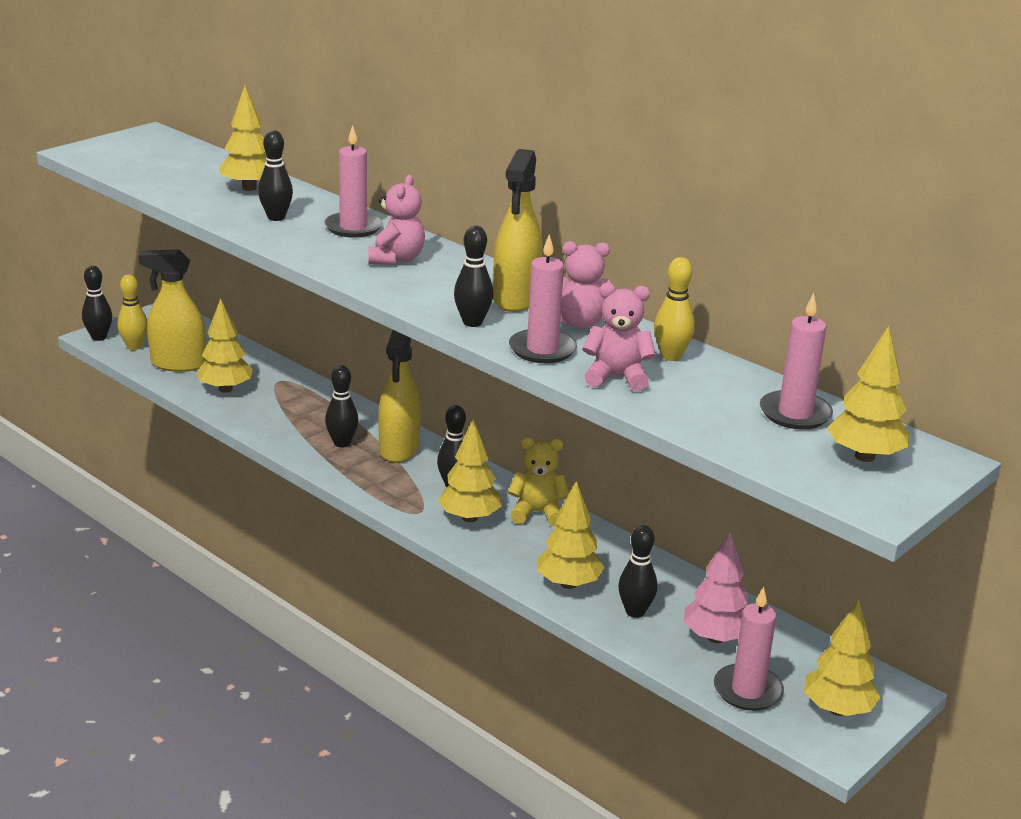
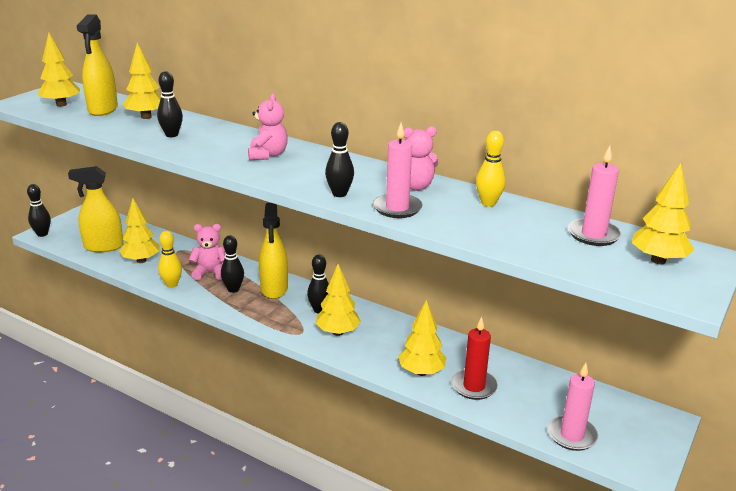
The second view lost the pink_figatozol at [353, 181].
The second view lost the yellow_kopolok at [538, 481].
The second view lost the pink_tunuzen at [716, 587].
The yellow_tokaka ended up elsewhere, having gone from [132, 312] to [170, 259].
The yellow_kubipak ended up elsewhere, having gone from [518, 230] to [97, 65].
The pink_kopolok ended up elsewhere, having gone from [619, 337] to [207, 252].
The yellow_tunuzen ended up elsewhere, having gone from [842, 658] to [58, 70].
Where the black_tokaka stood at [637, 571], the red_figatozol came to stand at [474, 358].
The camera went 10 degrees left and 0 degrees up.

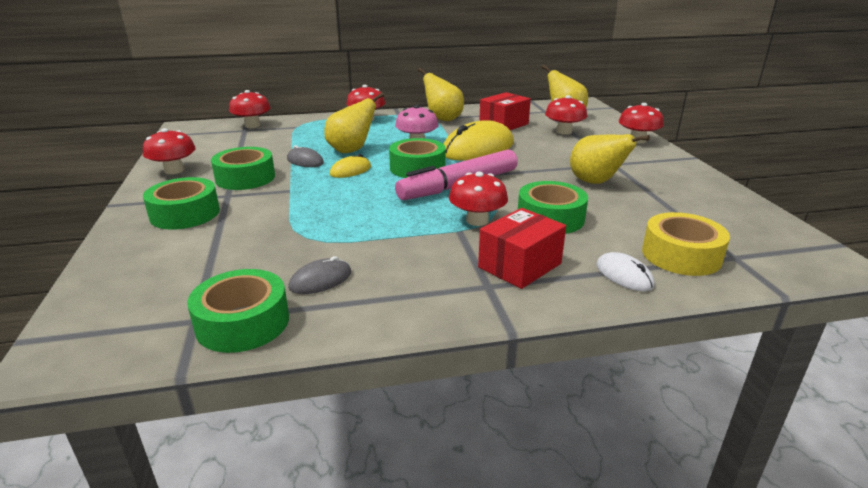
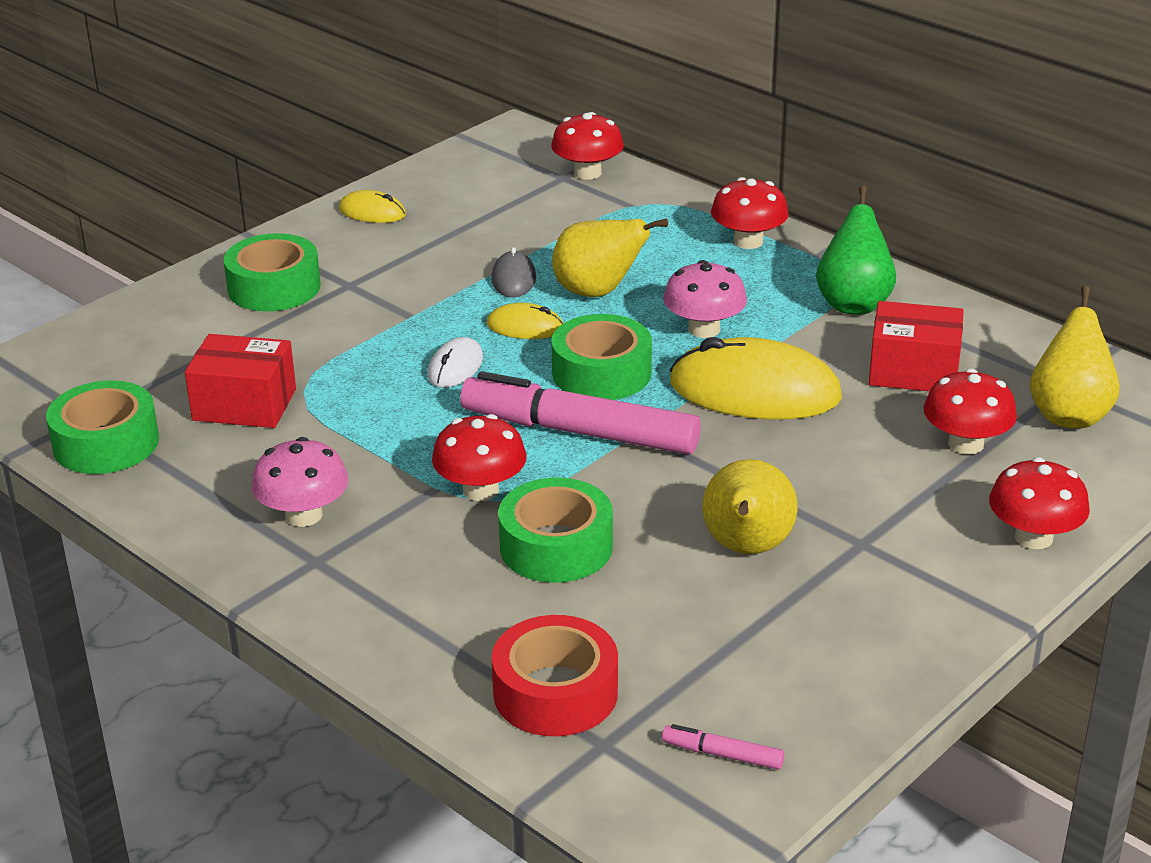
The second view lost the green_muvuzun at [243, 168].
The second view lost the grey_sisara at [319, 275].
The second view gained the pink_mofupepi at [300, 482].
The second view gained the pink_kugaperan at [723, 747].
The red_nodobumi ended up elsewhere, having gone from [522, 248] to [240, 381].
The white_sisara ended up elsewhere, having gone from [625, 271] to [455, 362].
Where the red_mofupepi stood at [169, 151], the yellow_sisara came to stand at [372, 206].
What was the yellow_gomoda at [441, 94] turned into the green_gomoda at [856, 250].
What was the yellow_muvuzun at [686, 244] turned into the red_muvuzun at [555, 675].
The camera went 55 degrees right and 5 degrees up.

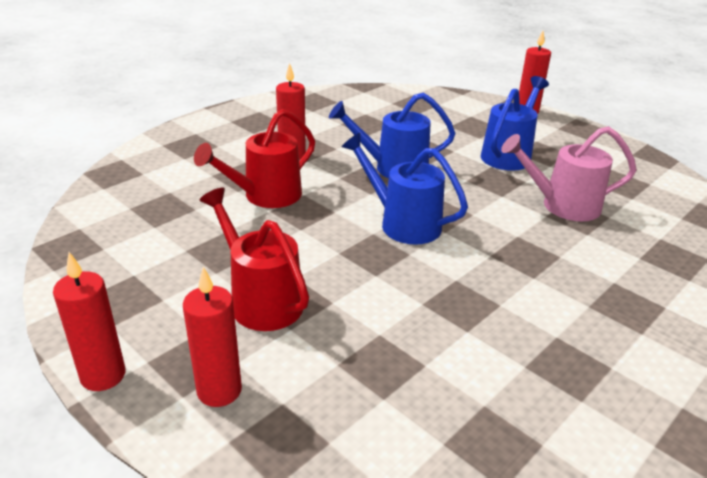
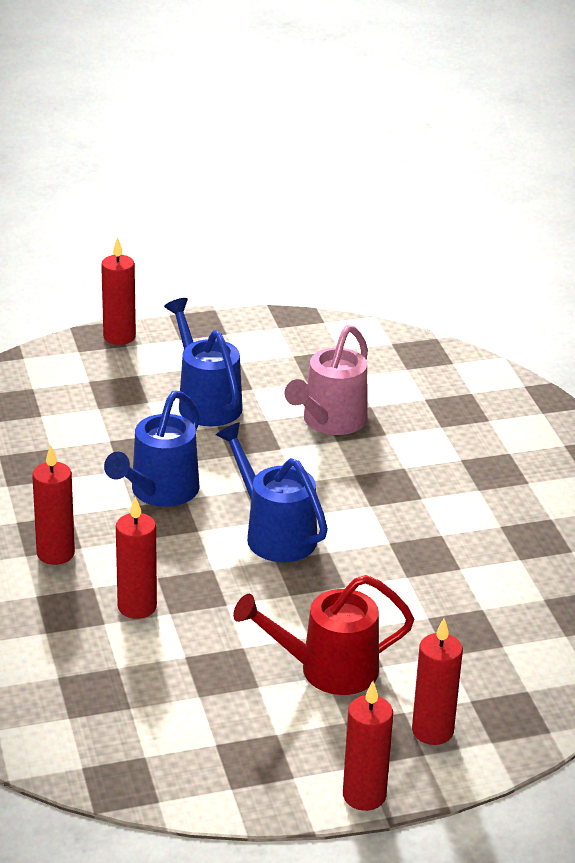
Where the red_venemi stood at [254, 158], the red_figatozol came to stand at [136, 557].
The blue_venemi at [404, 189] ended up facing another way, 75 degrees clockwise from before.
The camera went 60 degrees left and 0 degrees up.

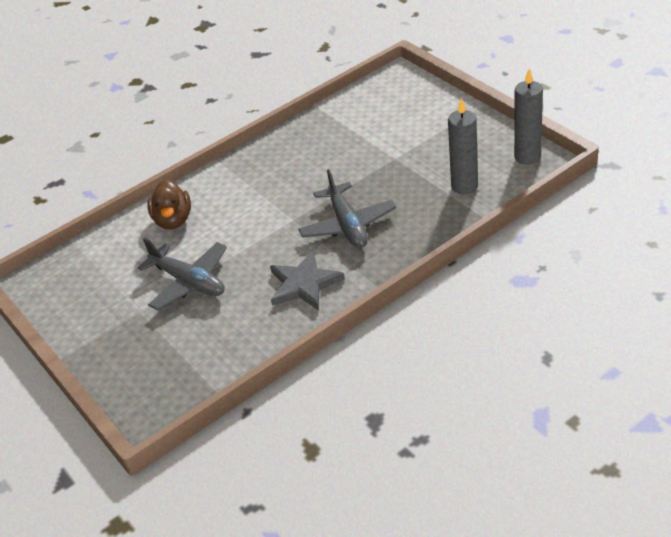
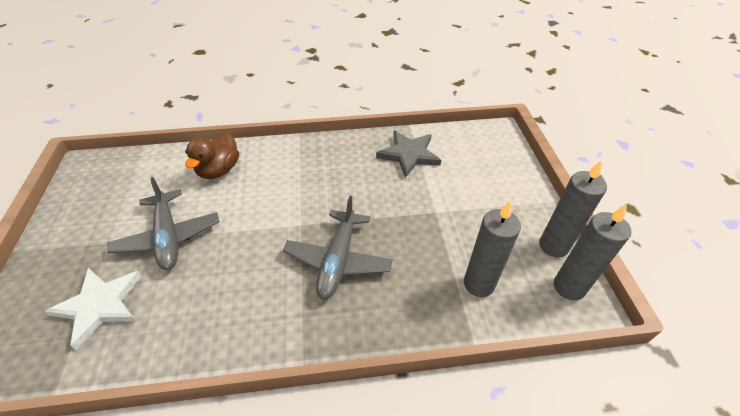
The second view gained the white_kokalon at [93, 309].
The second view gained the grey_figatozol at [573, 209].
The grey_kokalon ended up elsewhere, having gone from [307, 280] to [408, 154].
The camera went 25 degrees right and 5 degrees up.

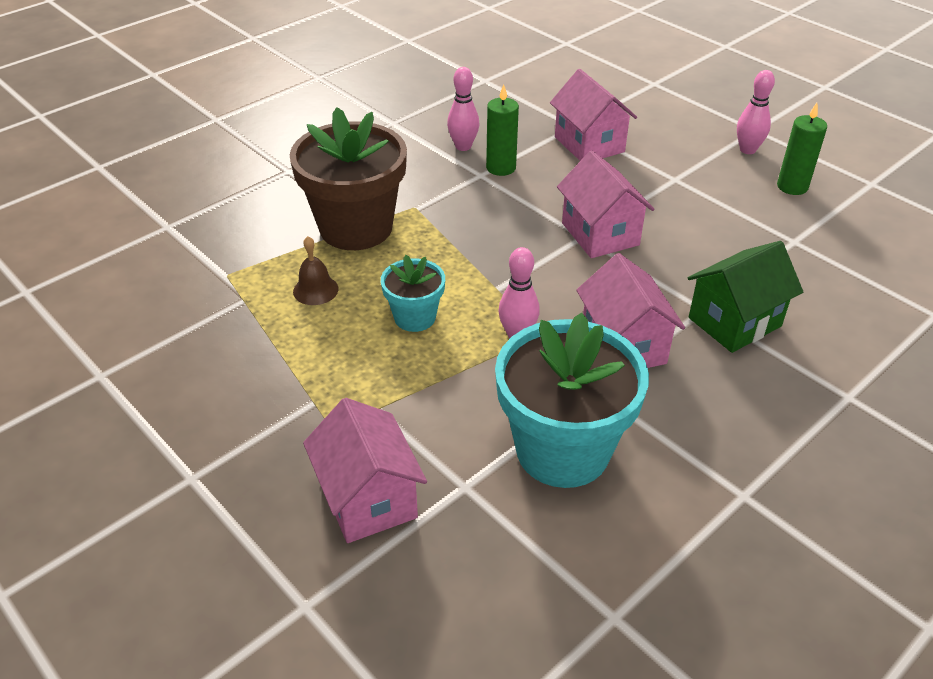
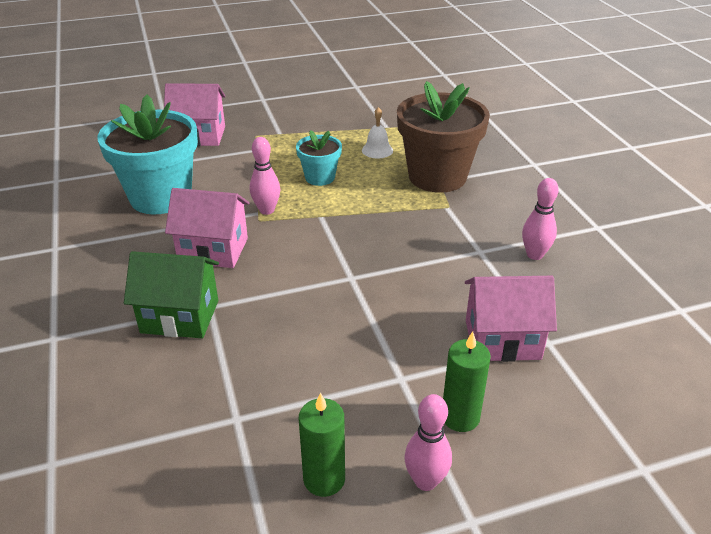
The second view lost the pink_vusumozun at [605, 204].
The green_figatozol ended up elsewhere, having gone from [502, 130] to [467, 381].
What was the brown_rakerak at [316, 270] turned into the white_rakerak at [377, 133].
The green_vusumozun at [745, 297] ended up facing another way, 75 degrees counterclockwise from before.
The camera went 115 degrees right and 5 degrees down.

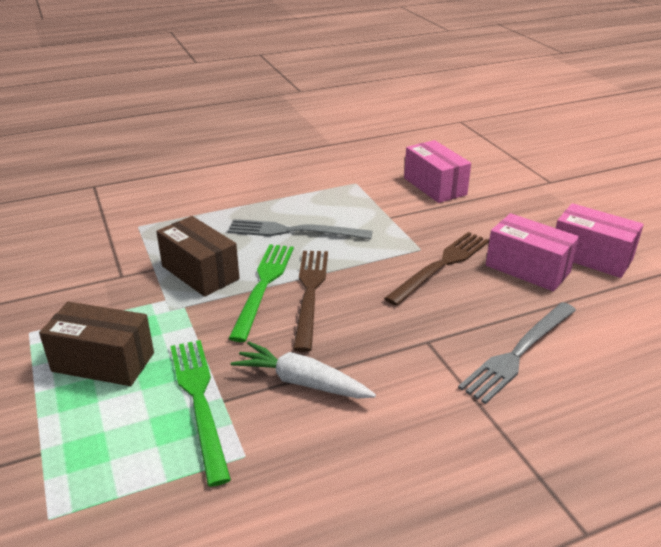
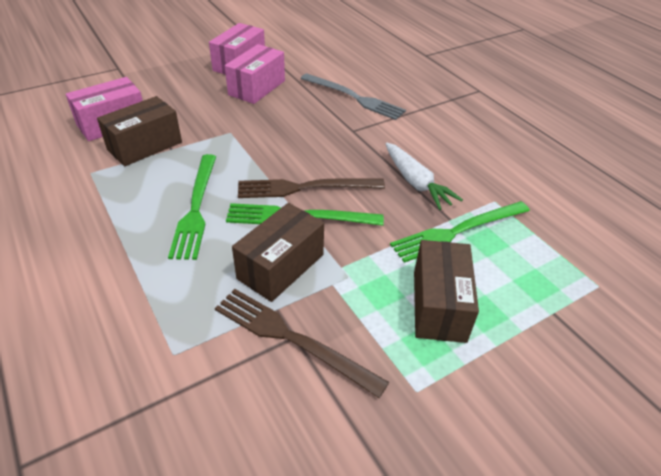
The second view gained the brown_nodobumi at [139, 131].
The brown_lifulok ended up elsewhere, having gone from [436, 269] to [302, 343].
What was the grey_lifulok at [299, 229] turned into the green_lifulok at [192, 207].
The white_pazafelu at [303, 370] ended up facing another way, 45 degrees counterclockwise from before.
The camera went 100 degrees left and 10 degrees up.

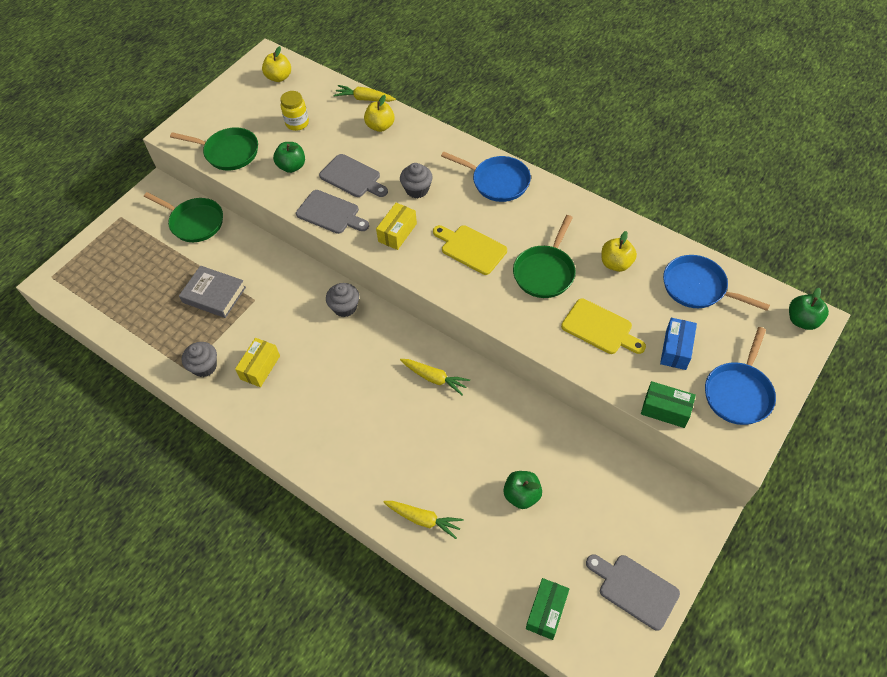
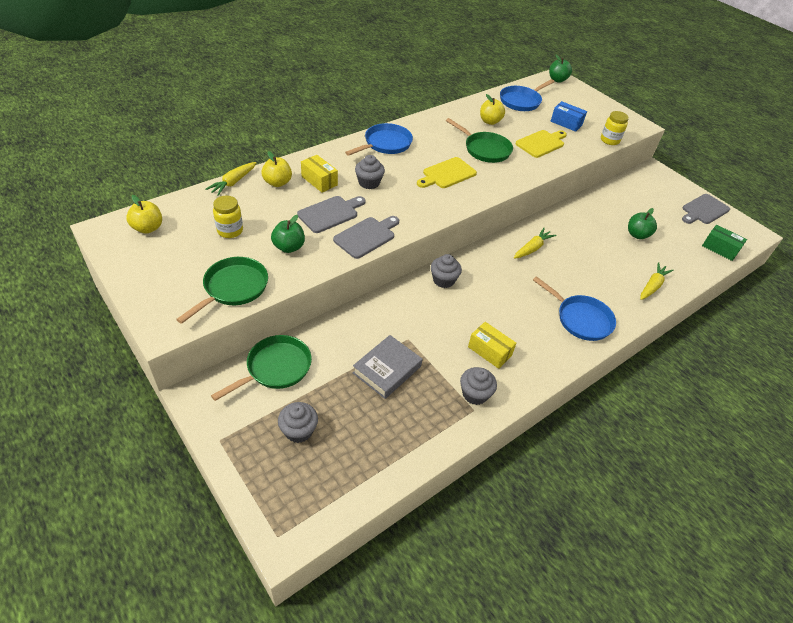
The second view gained the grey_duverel at [298, 422].
The yellow_nodobumi ended up elsewhere, having gone from [396, 226] to [319, 173].
The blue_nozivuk ended up elsewhere, having gone from [740, 376] to [574, 308].
Where the green_nodobumi stood at [668, 404], the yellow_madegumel came to stand at [615, 128].
The camera went 80 degrees left and 10 degrees down.

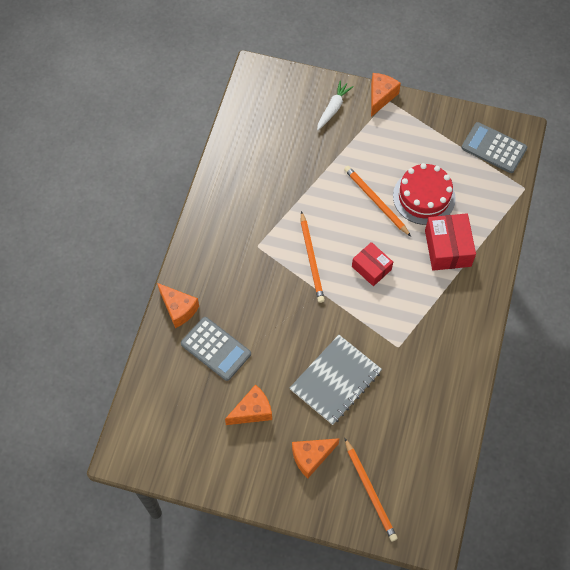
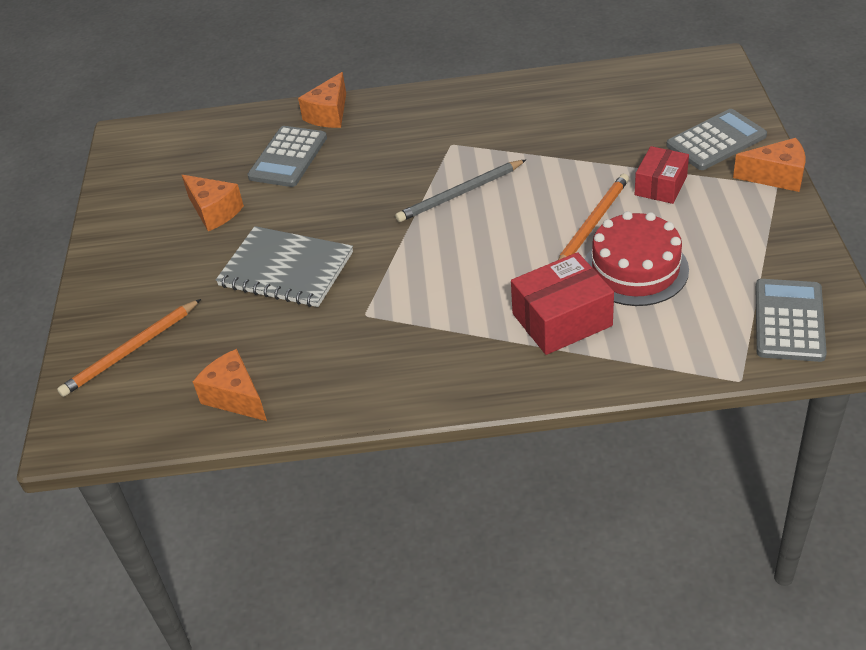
The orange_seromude ended up elsewhere, having gone from [316, 458] to [230, 385].
The red_nodobumi ended up elsewhere, having gone from [372, 264] to [662, 175].
Where the white_pazafelu stood at [335, 105], the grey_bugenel came to stand at [716, 139].
What was the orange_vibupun at [313, 257] turned into the grey_vibupun at [460, 191].
The camera went 75 degrees right and 20 degrees down.

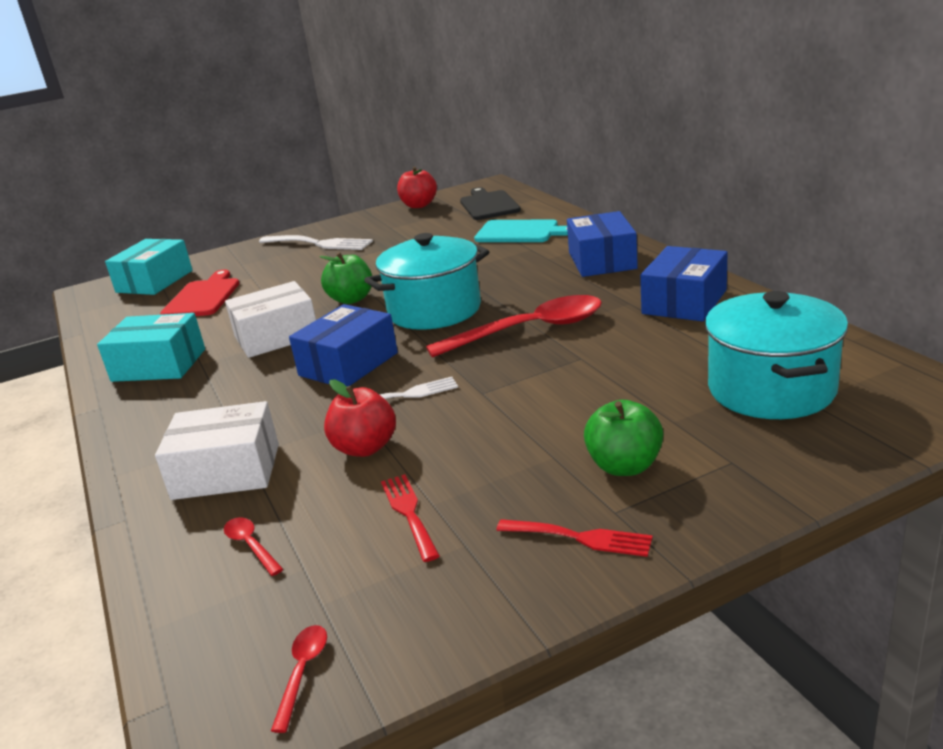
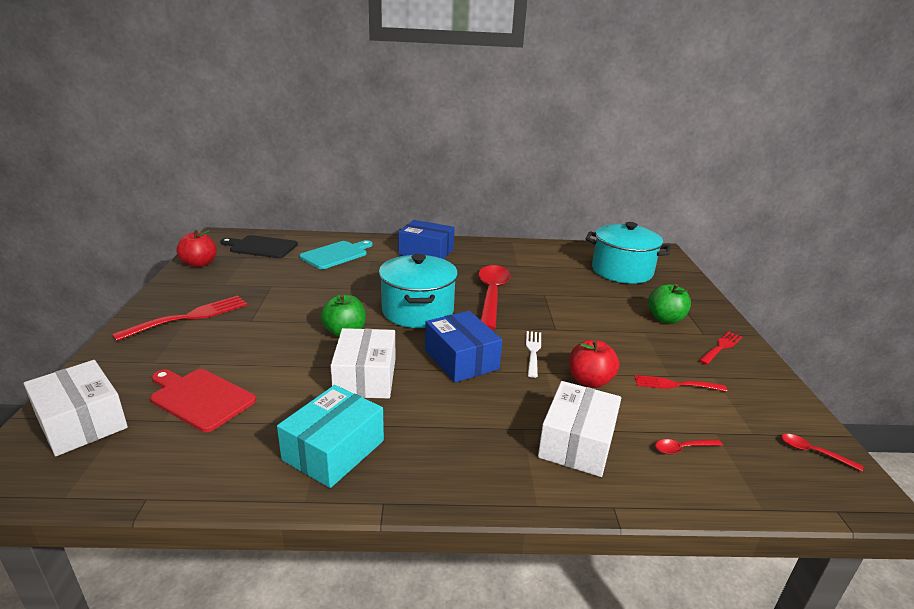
The second view lost the blue_nodobumi at [683, 283].
What was the turquoise_nodobumi at [149, 267] turned into the white_nodobumi at [76, 408].
What was the white_lifulok at [316, 242] turned into the red_lifulok at [179, 318].
The camera went 70 degrees left and 0 degrees up.

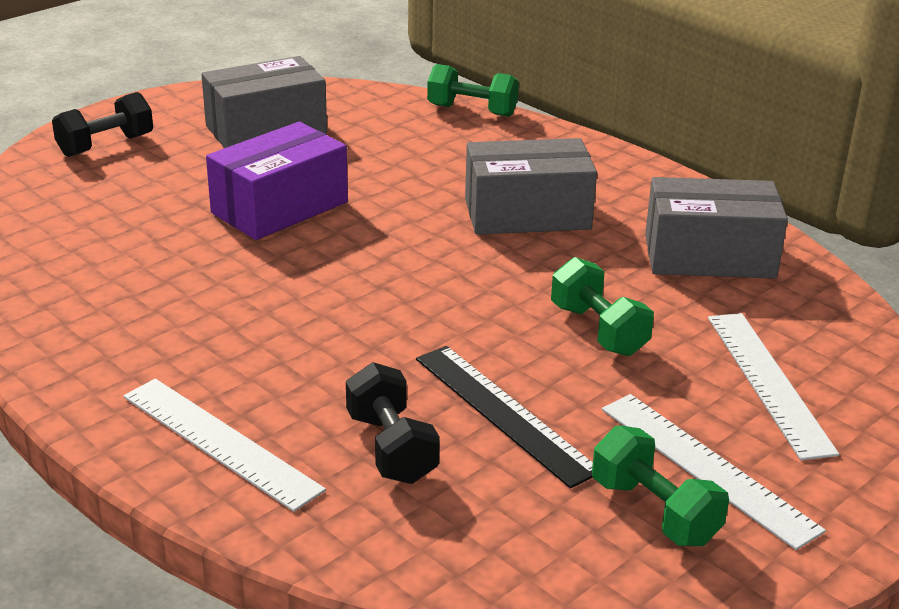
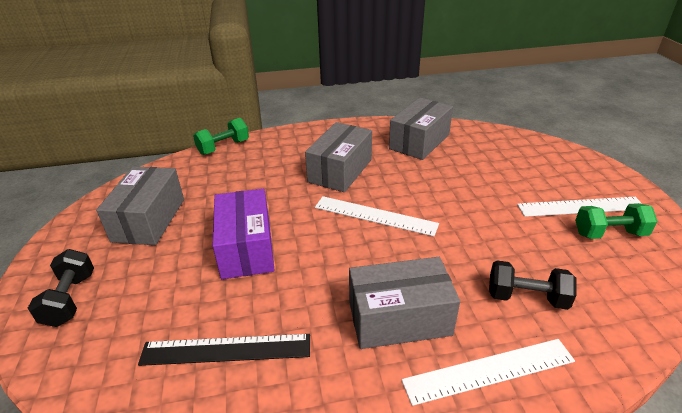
The second view lost the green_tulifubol at [602, 306].
The second view gained the grey_nodobumi at [404, 303].
The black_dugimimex ended up elsewhere, having gone from [504, 417] to [224, 350].
The white_dugimimex ended up elsewhere, having gone from [773, 386] to [377, 216].
The camera went 55 degrees left and 5 degrees up.

